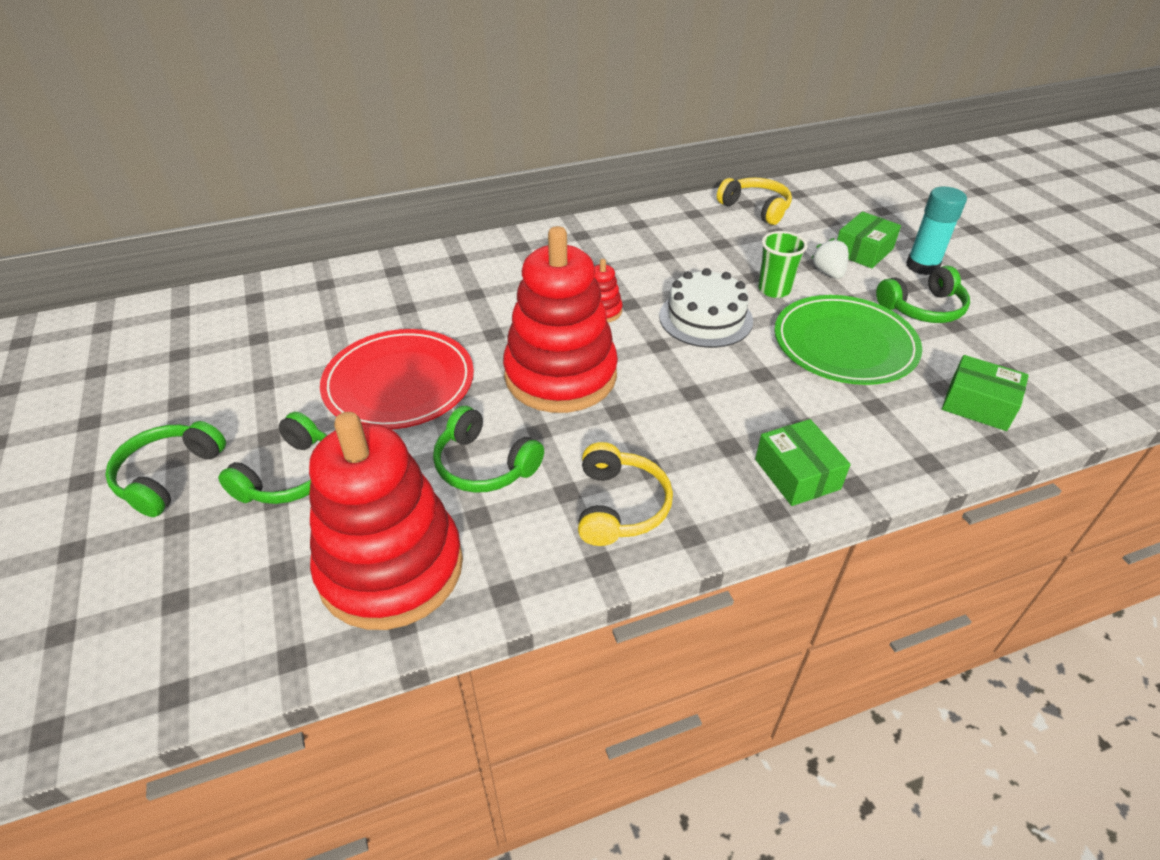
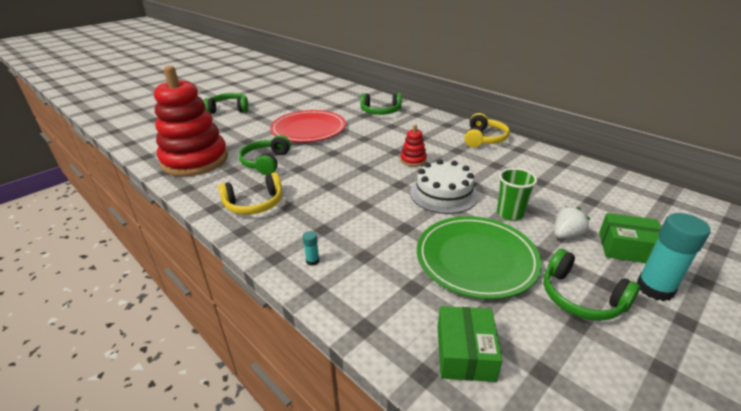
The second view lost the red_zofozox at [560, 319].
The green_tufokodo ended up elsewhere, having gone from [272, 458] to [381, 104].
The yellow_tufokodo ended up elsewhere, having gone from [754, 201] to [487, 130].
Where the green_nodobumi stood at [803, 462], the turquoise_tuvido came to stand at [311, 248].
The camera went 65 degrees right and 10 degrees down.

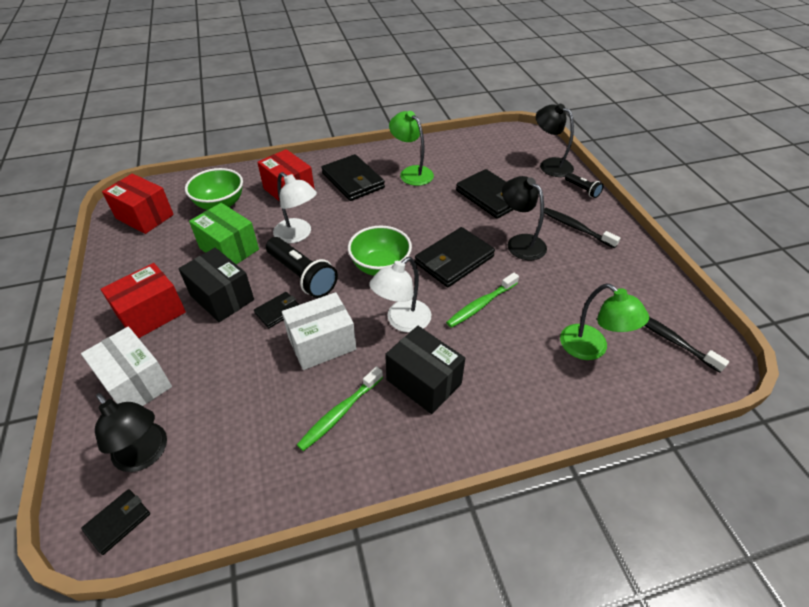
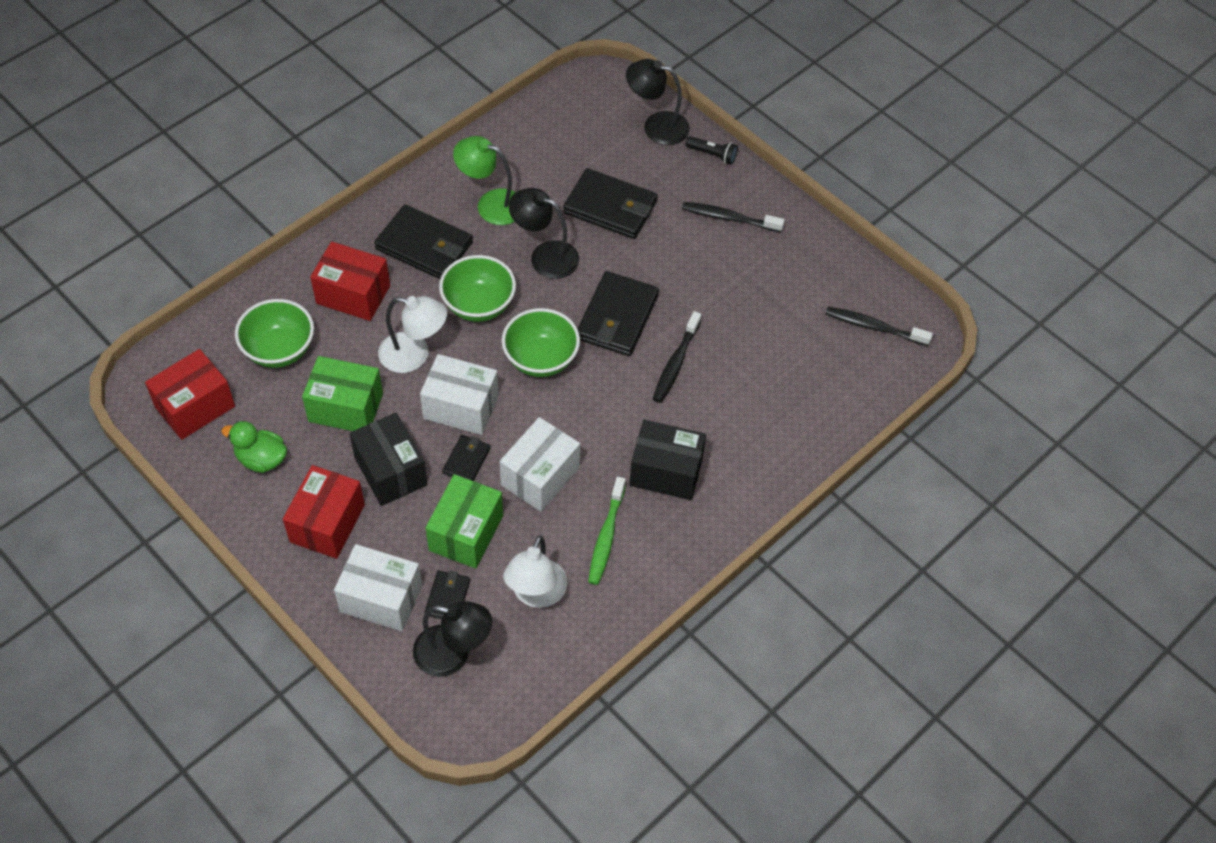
The second view lost the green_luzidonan at [604, 321].
The second view gained the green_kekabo at [254, 447].
The second view gained the green_nodobumi at [464, 521].
The second view gained the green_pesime at [477, 288].
The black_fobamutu ended up elsewhere, having gone from [115, 522] to [447, 595].
The white_luzidonan ended up elsewhere, having gone from [400, 295] to [535, 571].
The black_luzidonan ended up elsewhere, having gone from [524, 218] to [544, 233].
Where the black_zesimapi stood at [302, 267], the white_nodobumi came to stand at [459, 394].
What was the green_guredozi at [482, 300] turned into the black_guredozi at [677, 357].
The red_nodobumi at [138, 204] ended up facing another way, 45 degrees counterclockwise from before.
The black_nodobumi at [216, 285] ended up facing another way, 45 degrees clockwise from before.
The camera went 30 degrees left and 10 degrees up.

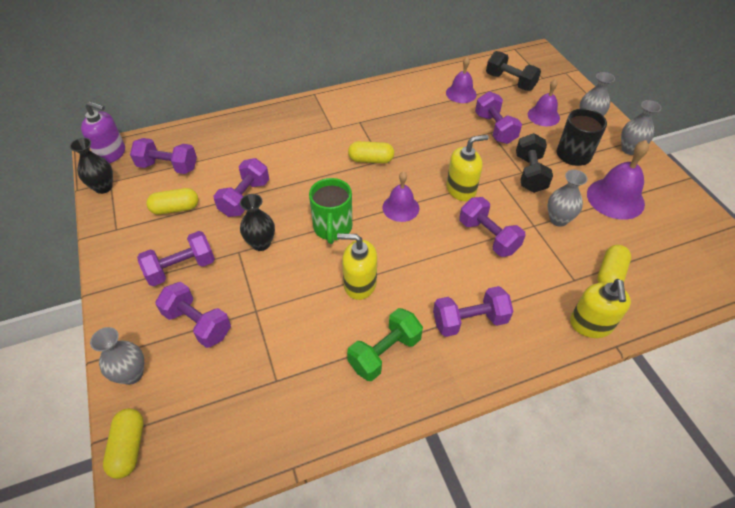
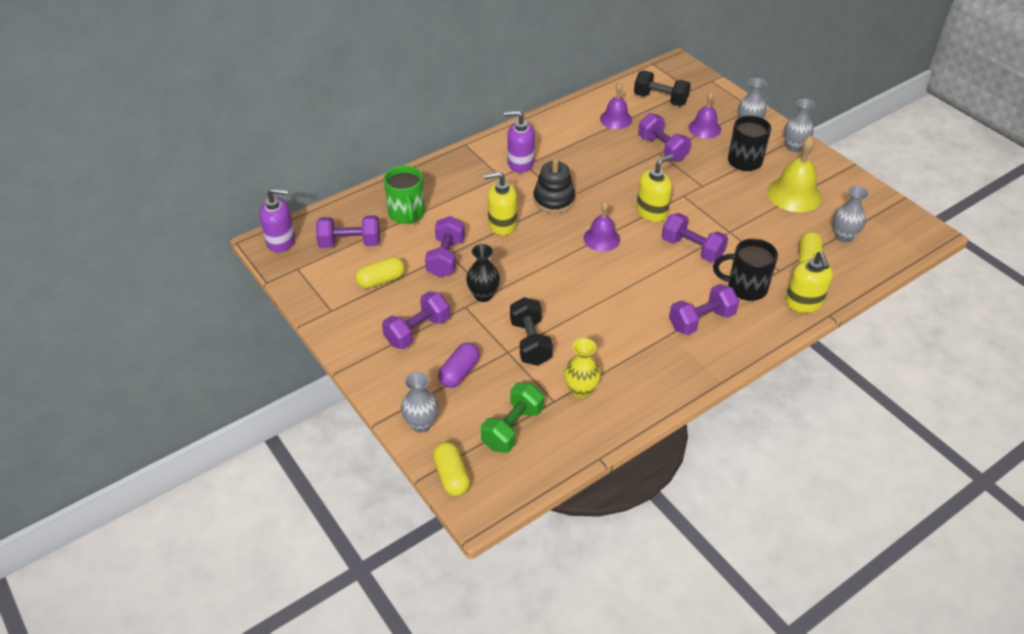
The second view lost the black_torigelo at [91, 166].
The second view gained the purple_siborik at [519, 141].
The second view gained the yellow_torigelo at [582, 368].
The second view gained the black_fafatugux at [745, 269].
The green_fafatugux ended up elsewhere, having gone from [330, 211] to [404, 194].
The yellow_siborik ended up elsewhere, having gone from [357, 266] to [500, 203].
The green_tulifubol ended up elsewhere, having gone from [385, 344] to [512, 417].
The black_tulifubol ended up elsewhere, having gone from [534, 163] to [531, 331].
The grey_torigelo ended up elsewhere, having gone from [568, 198] to [851, 214].
Where the purple_tulifubol stood at [193, 315], the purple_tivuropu came to stand at [459, 365].
Where the yellow_tivuropu stood at [371, 152], the black_zofozox came to stand at [554, 185].
What was the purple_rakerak at [618, 180] turned into the yellow_rakerak at [794, 174].
The camera went 15 degrees left and 5 degrees down.

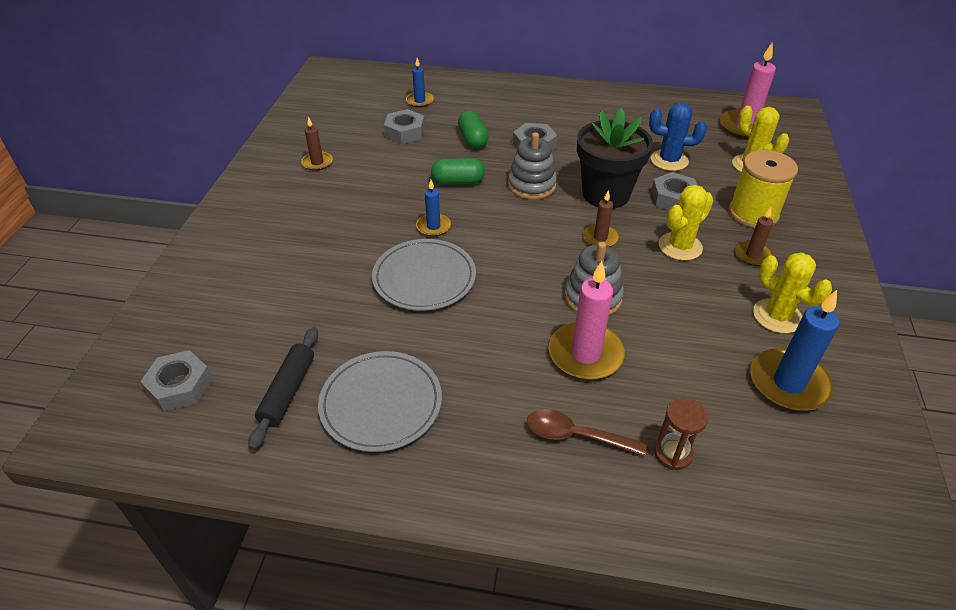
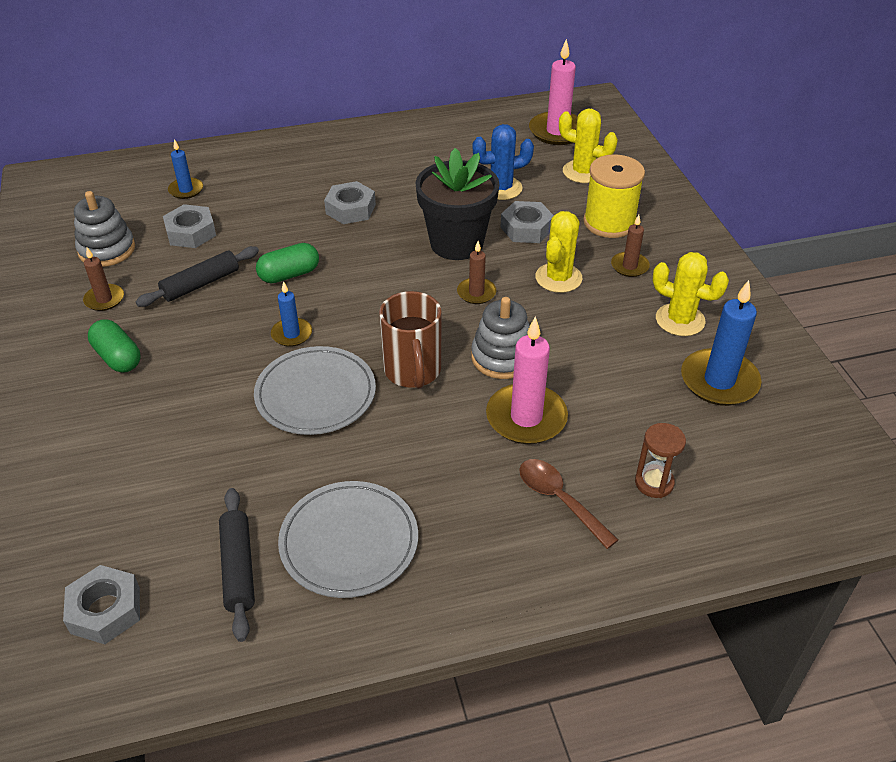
The second view gained the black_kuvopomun at [197, 276].
The second view gained the brown_fafatugux at [410, 340].
The green_tivuropu ended up elsewhere, having gone from [473, 129] to [114, 346].
The grey_zofozox ended up elsewhere, having gone from [532, 165] to [104, 229].
The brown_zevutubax at [587, 432] ended up facing another way, 60 degrees clockwise from before.
The camera went 25 degrees left and 0 degrees up.

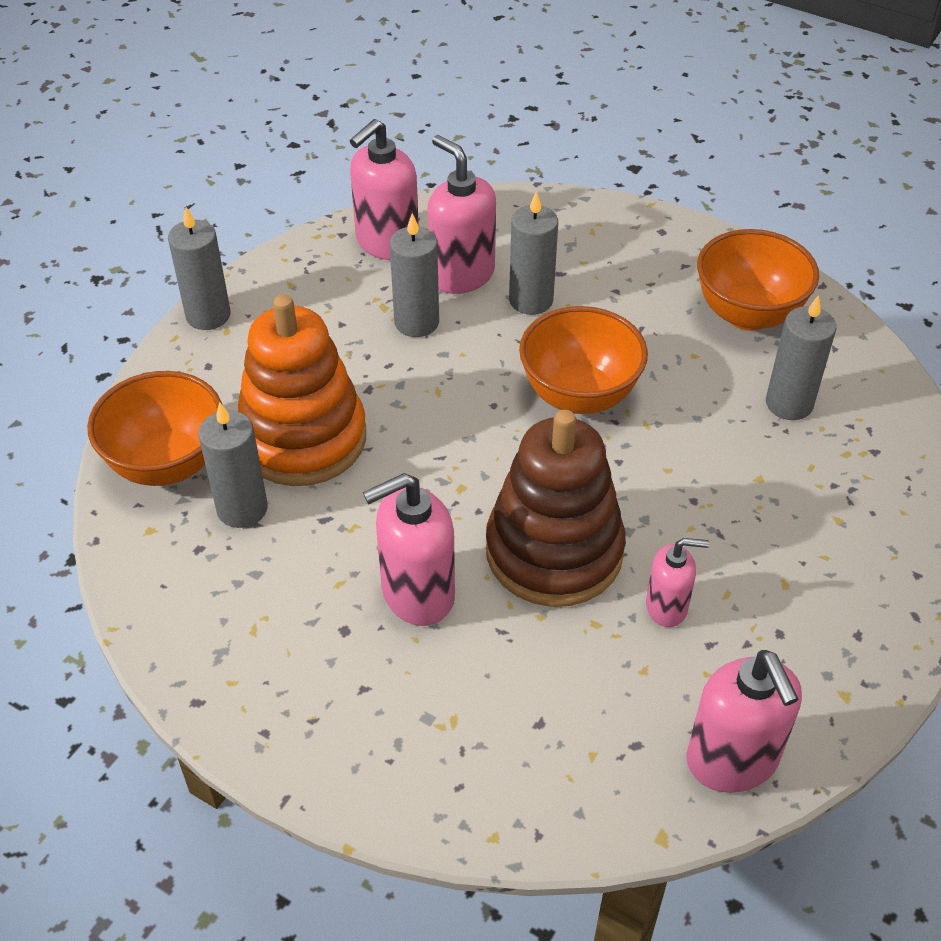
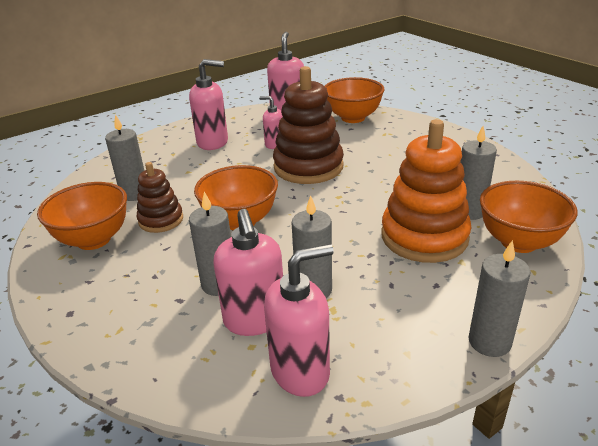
The second view gained the brown_zofozox at [160, 197].
The second view gained the orange_pesime at [355, 100].
The pink_siborik ended up elsewhere, having gone from [409, 549] to [208, 104].
The camera went 155 degrees left and 15 degrees down.

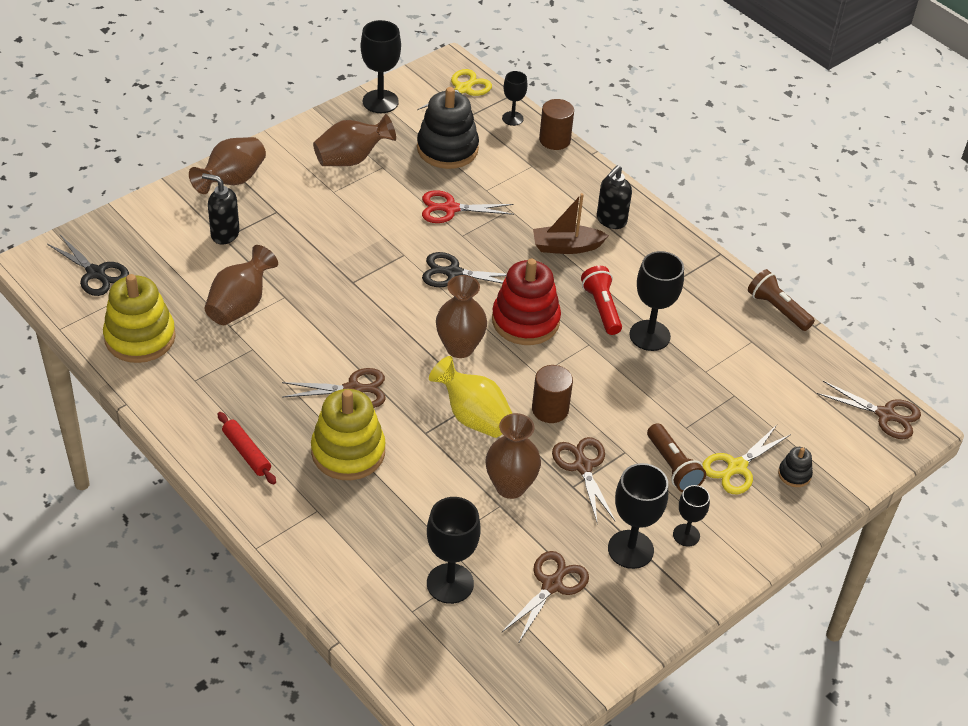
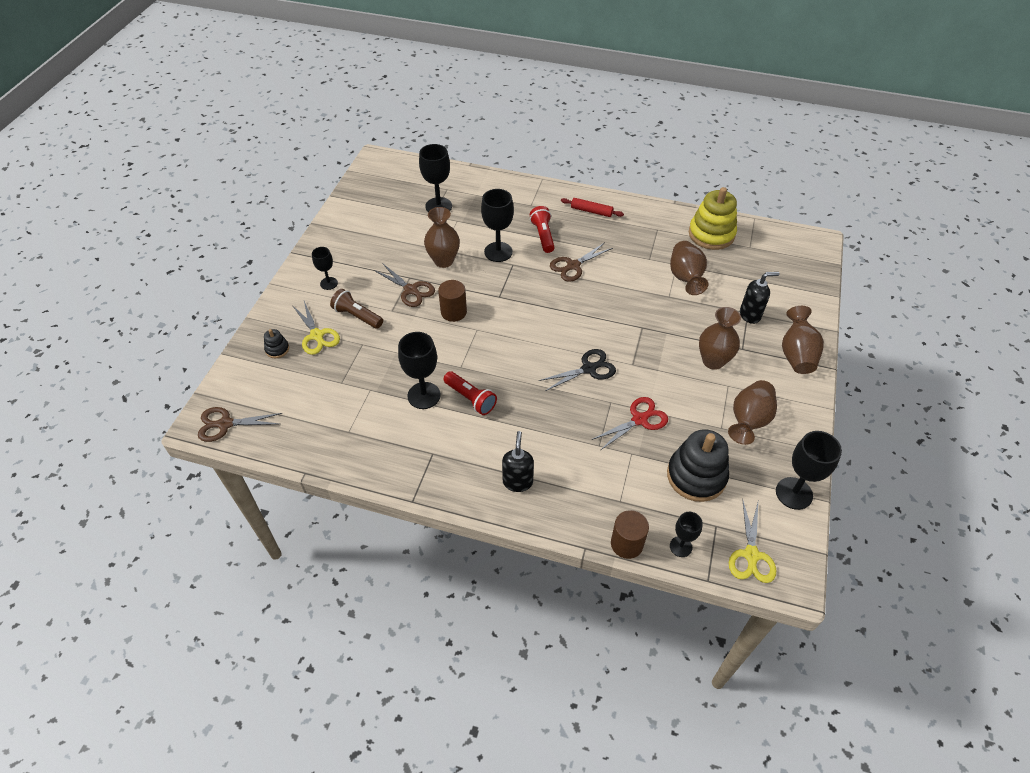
The second view lost the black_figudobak at [88, 265].
The second view lost the yellow_torigelo at [471, 397].
The second view lost the red_zofozox at [526, 302].
The second view lost the brown_figudobak at [545, 597].
The second view lost the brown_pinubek at [571, 223].
The second view lost the brown_zesimapi at [781, 300].
The brown_torigelo ended up elsewhere, having gone from [461, 316] to [720, 338].
The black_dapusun ended up elsewhere, having gone from [638, 516] to [497, 225].
Where the yellow_zofozox stood at [348, 434], the red_zesimapi came to stand at [542, 229].
The yellow_figudobak at [746, 459] ended up facing another way, 135 degrees clockwise from before.
The camera went 150 degrees right and 5 degrees up.

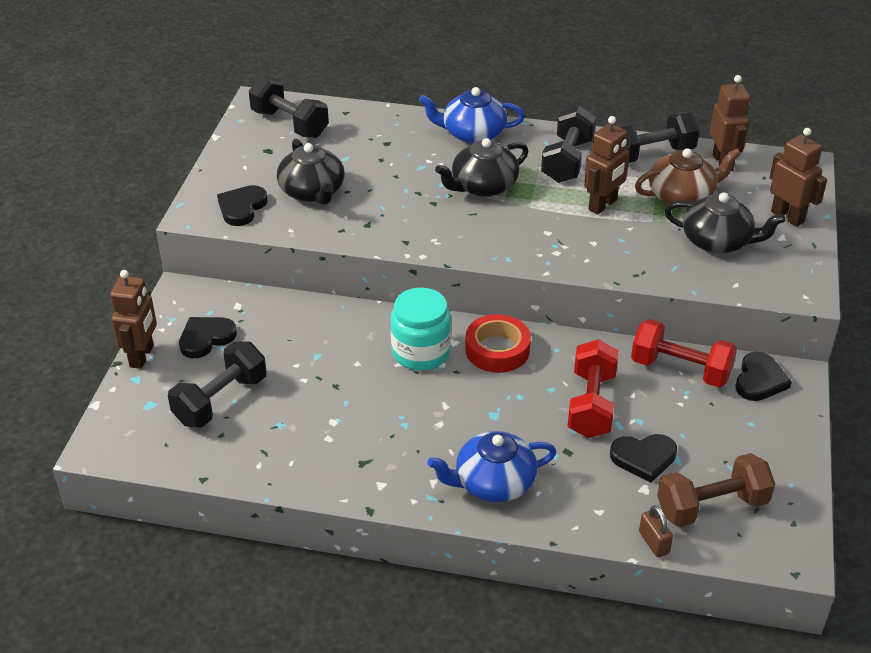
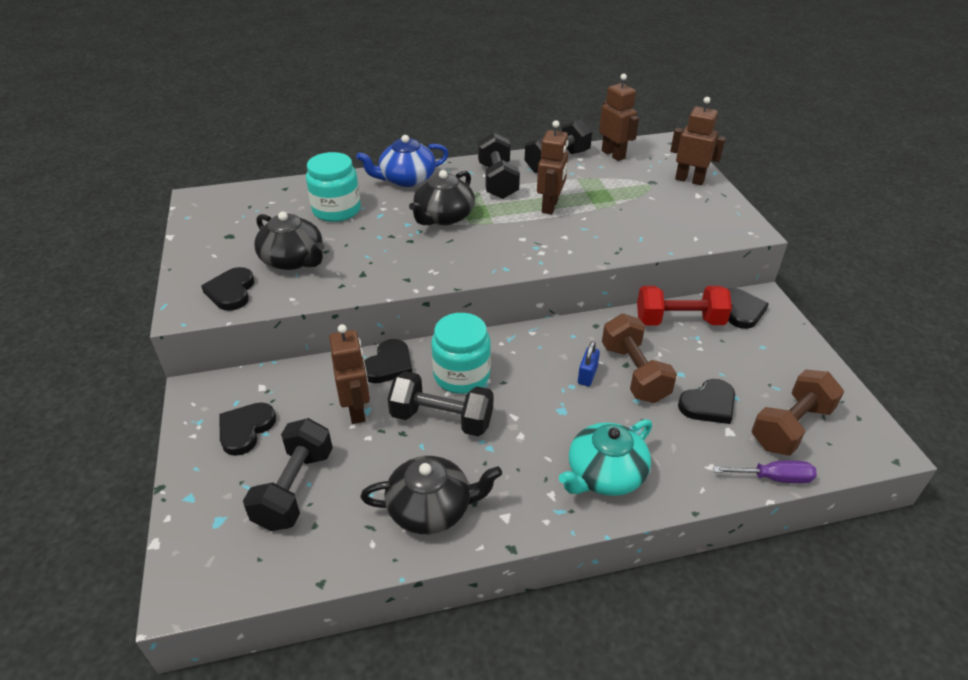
The second view lost the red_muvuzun at [498, 343].
The second view lost the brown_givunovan at [688, 178].
The second view gained the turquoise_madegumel at [333, 187].
The second view gained the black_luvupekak at [388, 361].
The second view gained the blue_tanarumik at [589, 363].
The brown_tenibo ended up elsewhere, having gone from [133, 319] to [349, 374].
The black_tulifubol ended up elsewhere, having gone from [289, 107] to [440, 403].
The black_givunovan ended up elsewhere, having gone from [725, 223] to [431, 495].
Where the brown_tanarumik stood at [656, 531], the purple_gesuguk came to stand at [765, 472].
What was the blue_givunovan at [491, 466] turned into the turquoise_givunovan at [605, 457].
What was the red_tulifubol at [593, 388] turned into the brown_tulifubol at [639, 358].
The camera went 25 degrees left and 0 degrees up.

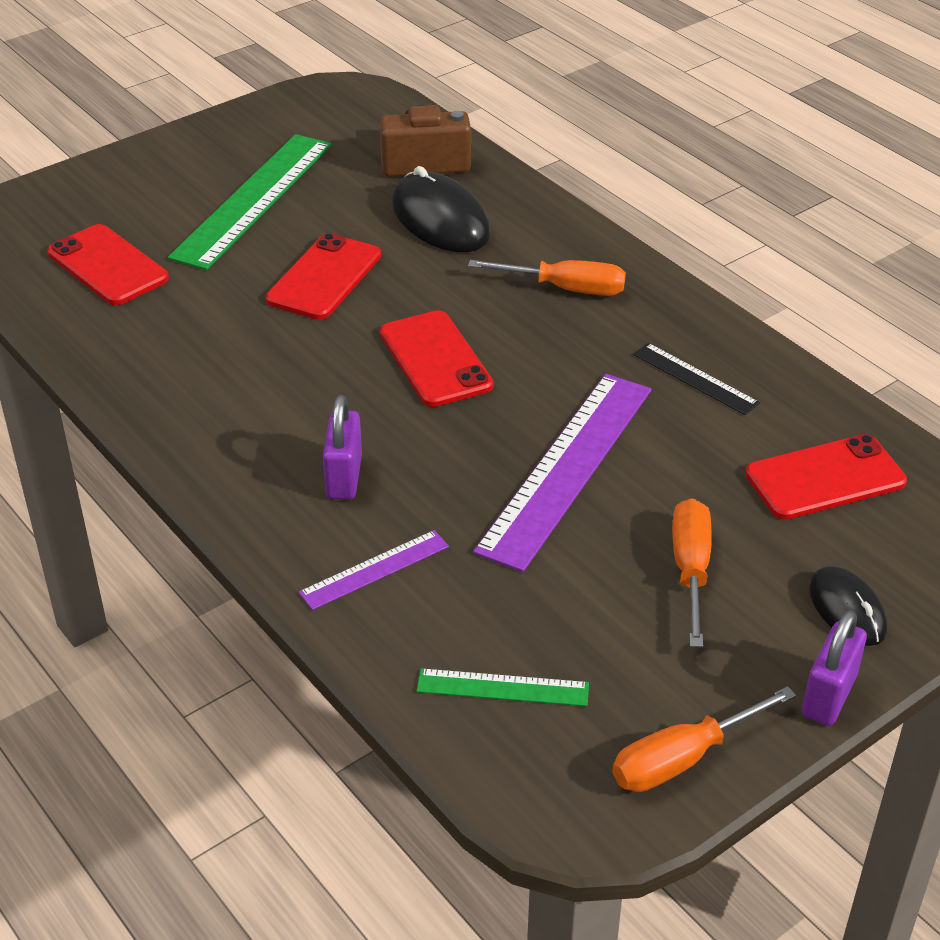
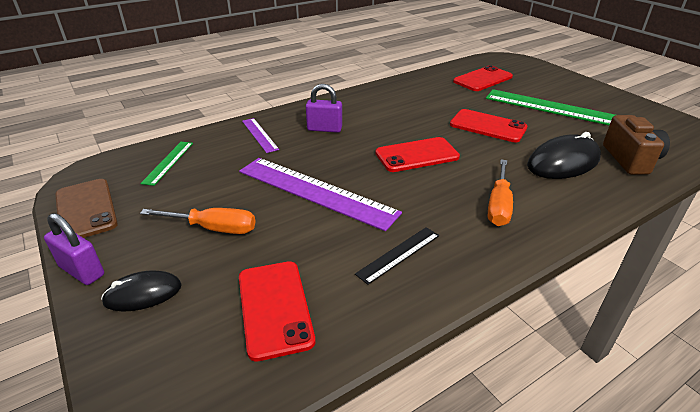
Where the orange_gesuguk stood at [704, 739], the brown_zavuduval came to stand at [86, 208].
The camera went 95 degrees right and 5 degrees down.

